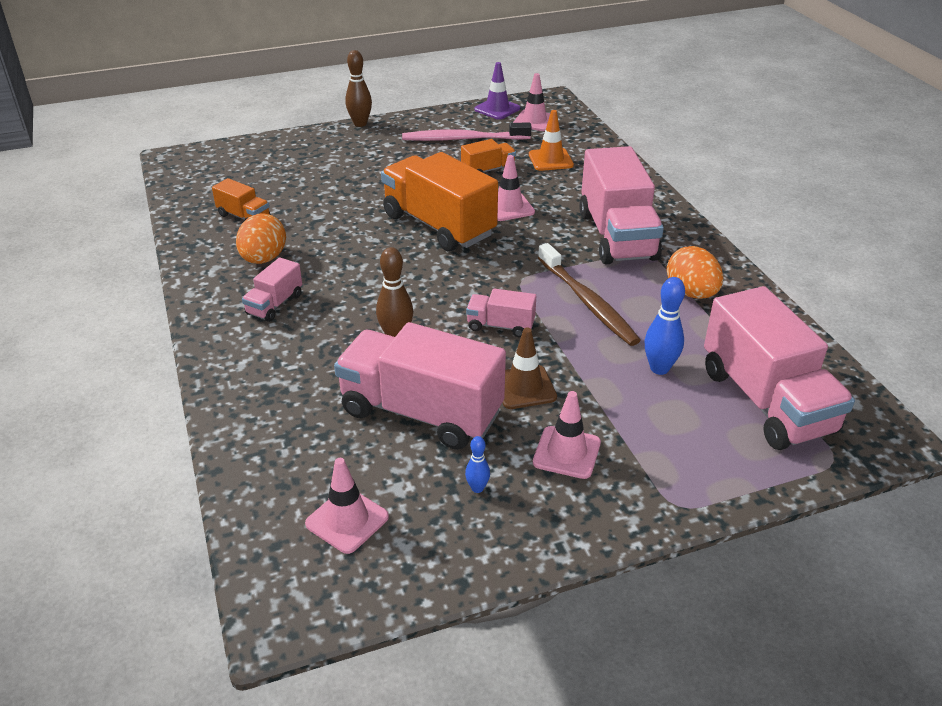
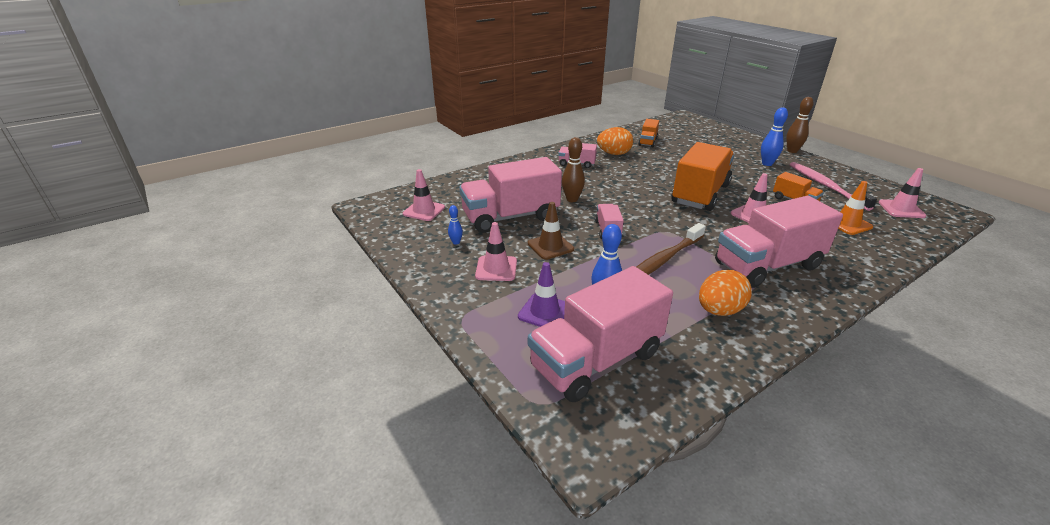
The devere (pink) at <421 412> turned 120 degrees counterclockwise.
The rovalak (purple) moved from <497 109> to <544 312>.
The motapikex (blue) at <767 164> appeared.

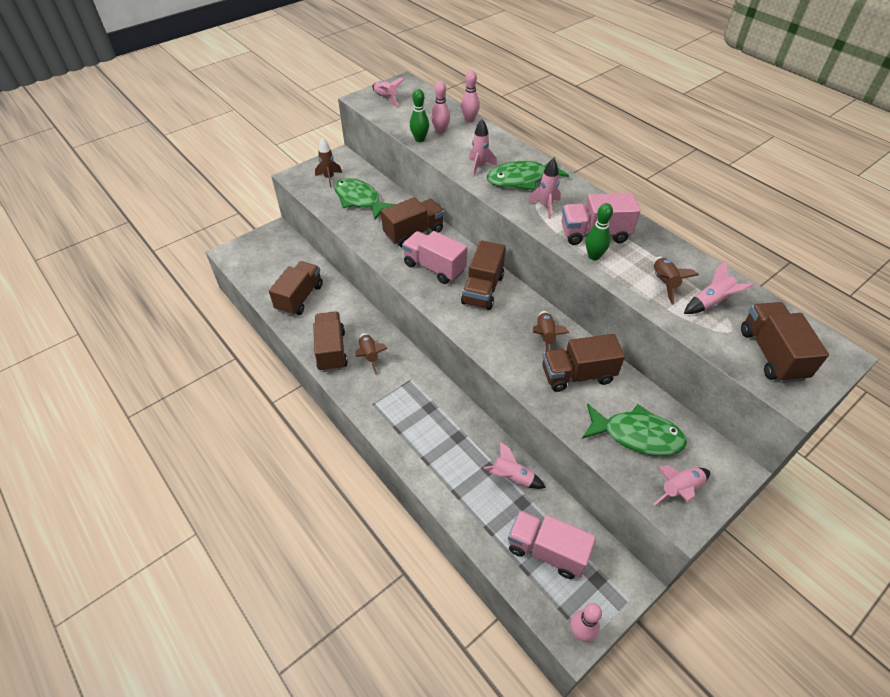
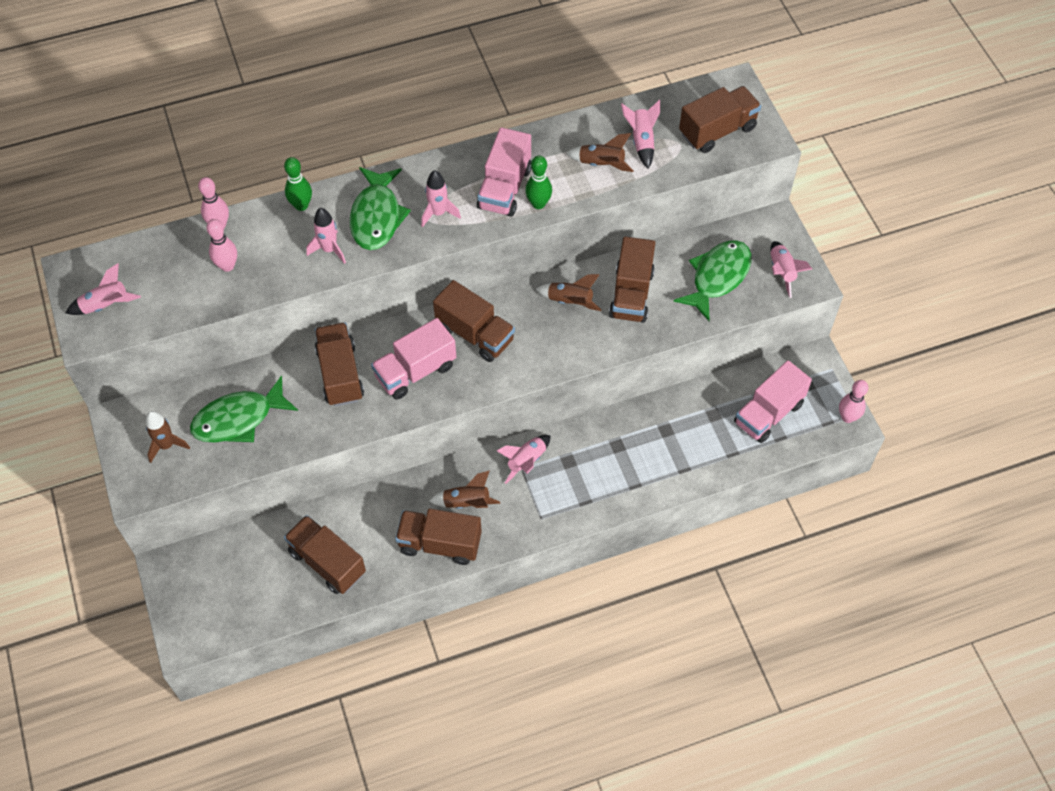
The motapikex (green) moved from <419 139> to <301 205>.
The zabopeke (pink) moved from <512 478> to <526 461>.
The devere (brown) at <771 354> turned 135 degrees clockwise.

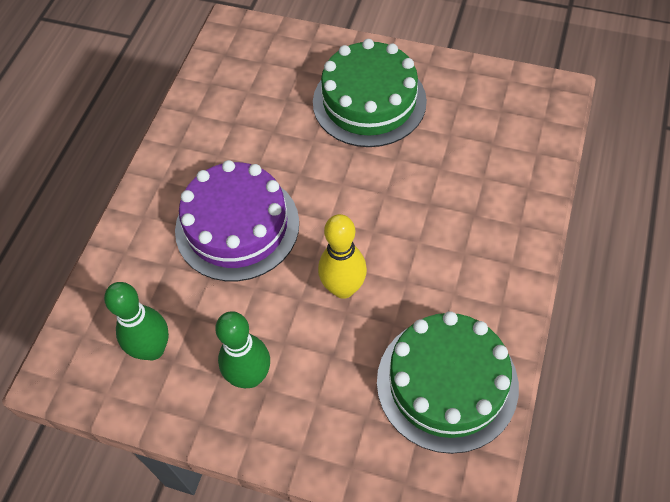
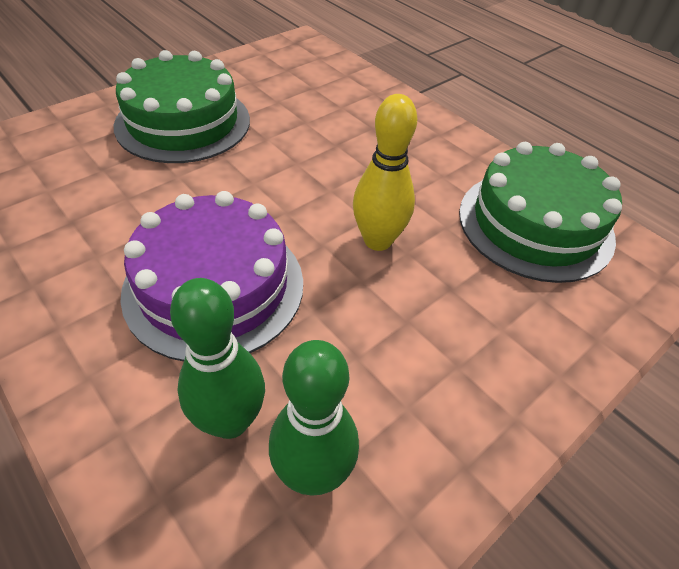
The motapikex (green) moved from <250 376> to <230 421>.

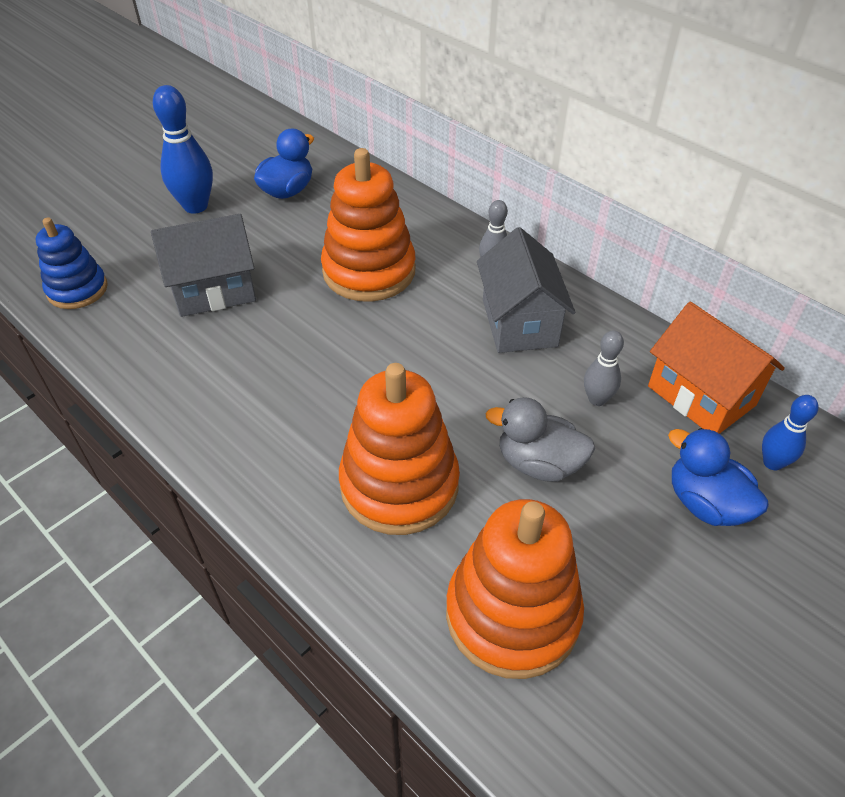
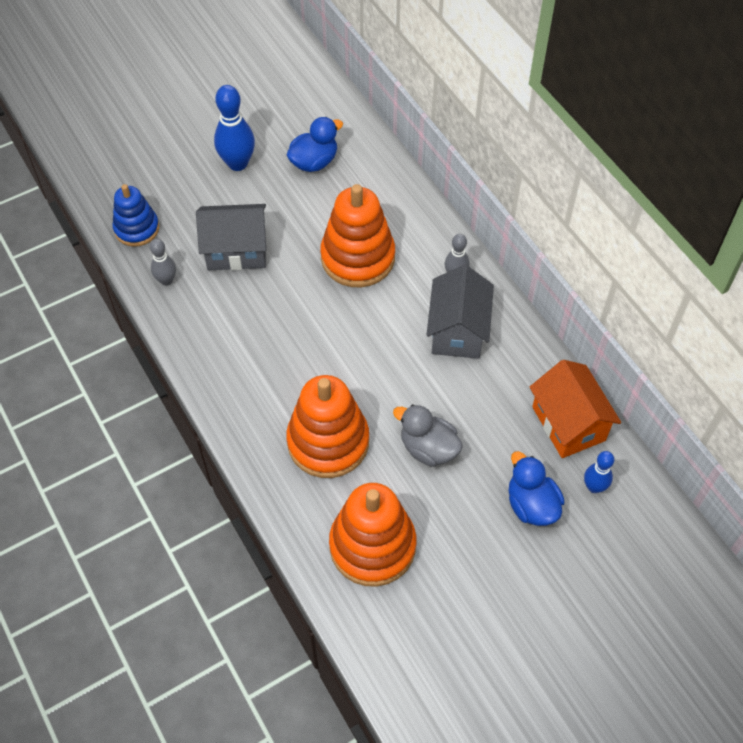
The motapikex (grey) moved from <597 399> to <166 280>.

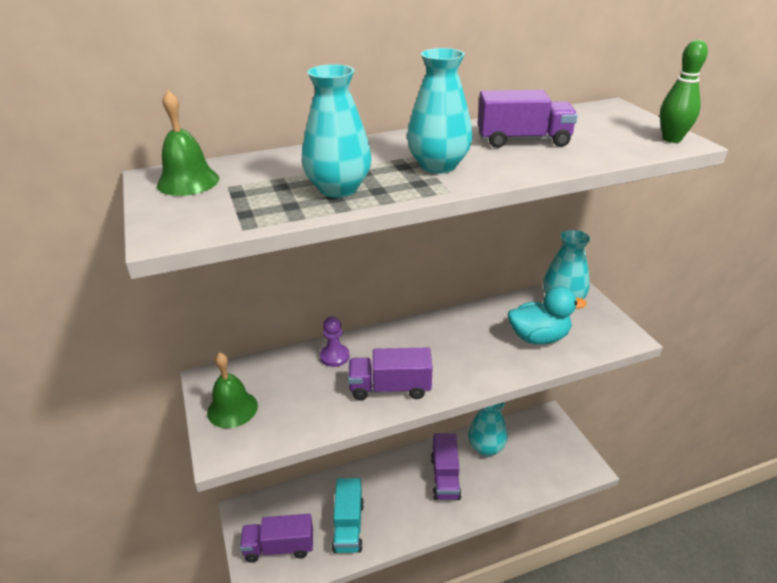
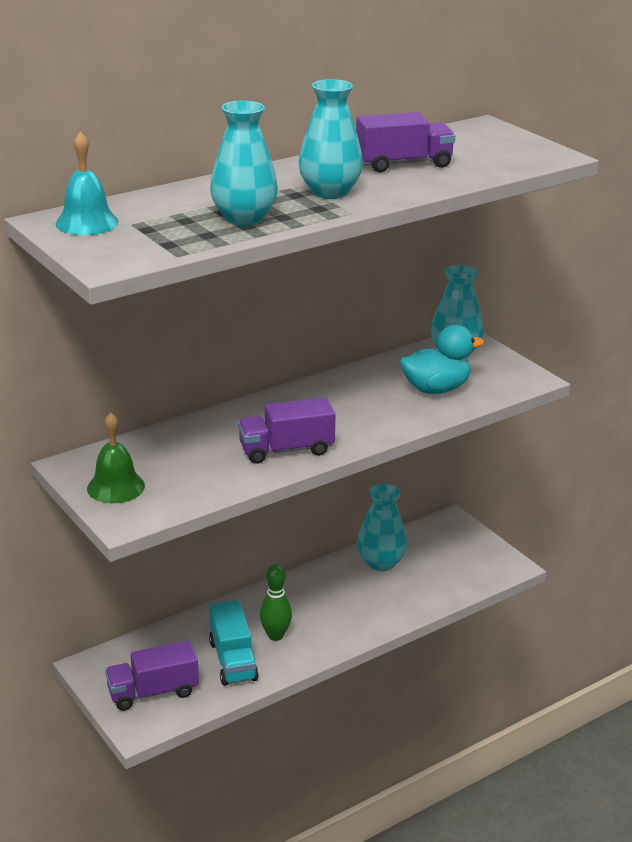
The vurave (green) at <188 182> became the vurave (turquoise) at <87 223>.
The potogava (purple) at <334 356> disappeared.
The devere (purple) at <445 477> disappeared.
The motapikex (green) moved from <671 139> to <275 635>.

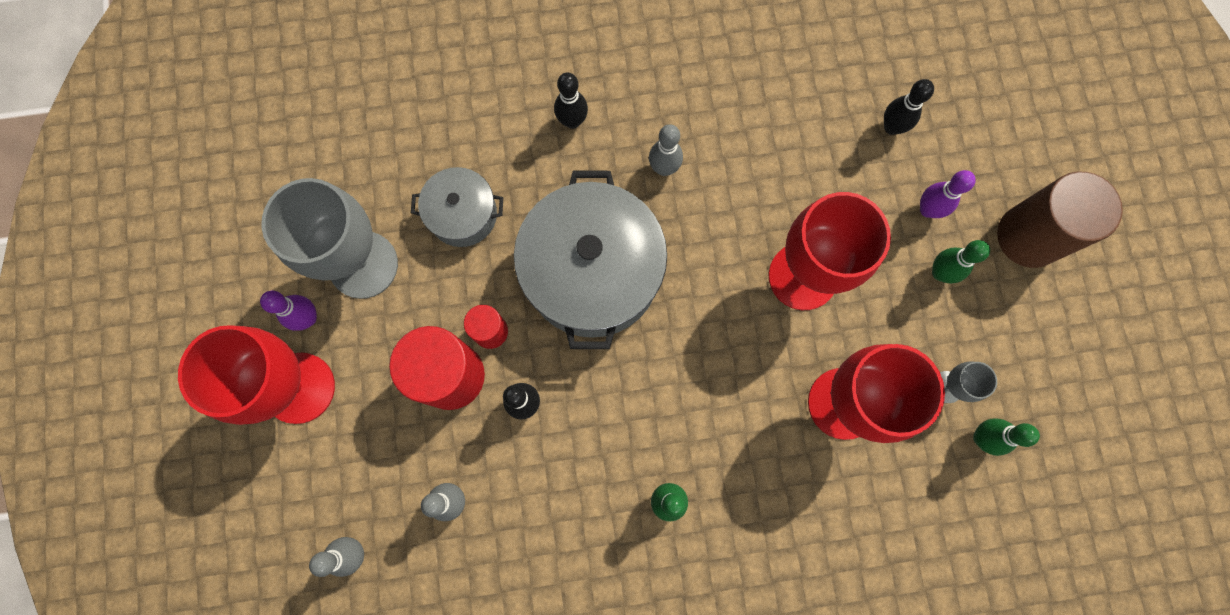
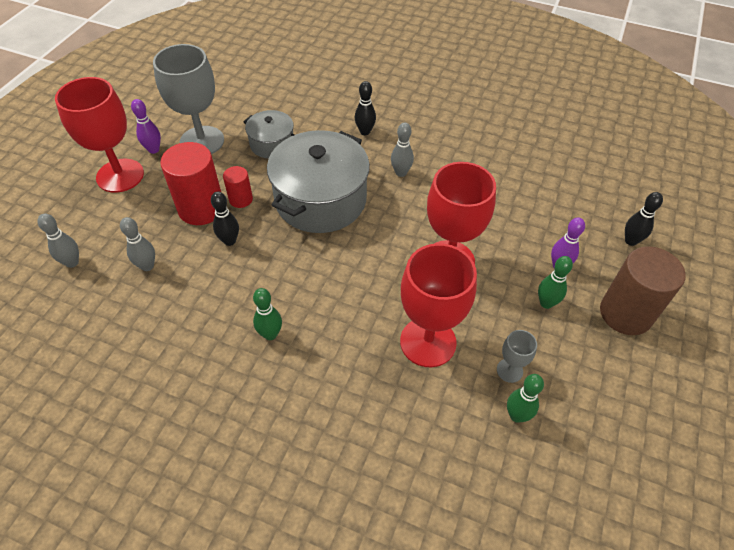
The motapikex (black) moved from <891 127> to <631 241>.

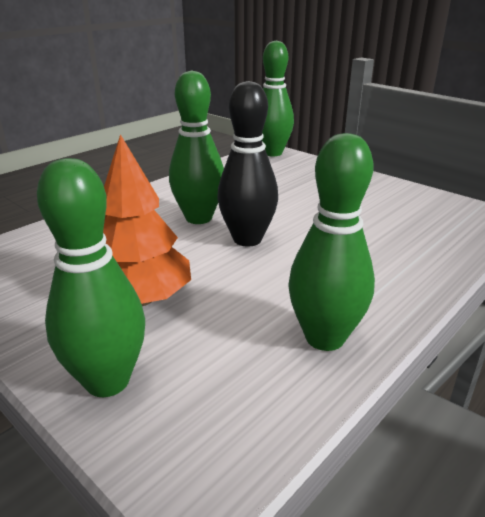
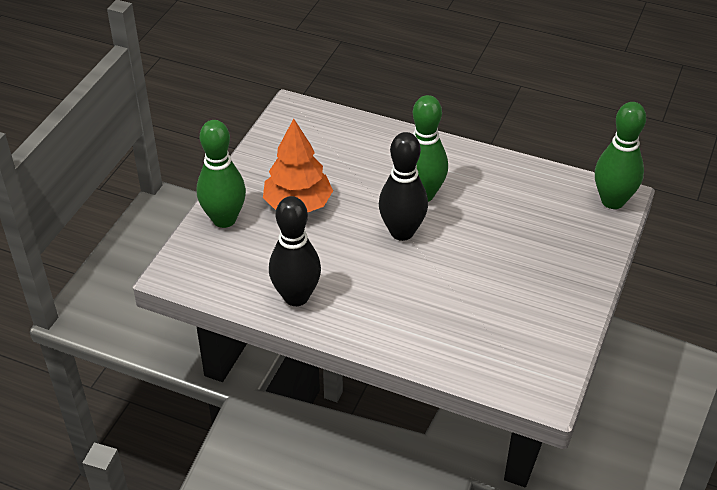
The motapikex (green) at <324 338> became the motapikex (black) at <296 297>.

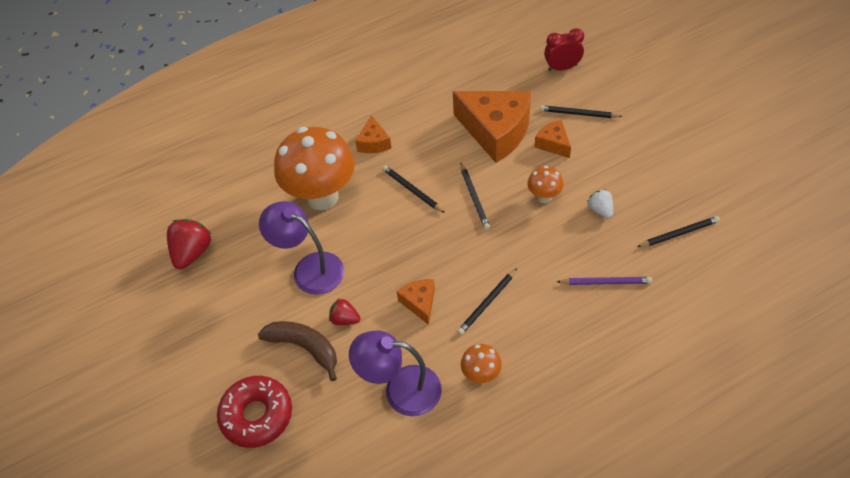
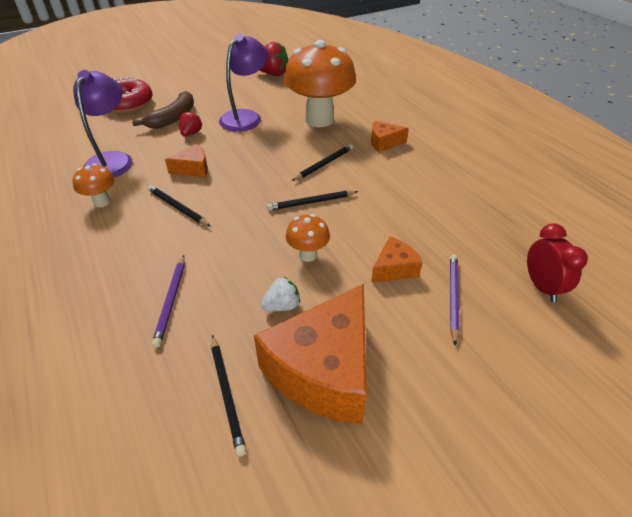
The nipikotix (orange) moved from <496 131> to <324 370>.
The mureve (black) at <578 114> became the mureve (purple) at <453 297>.

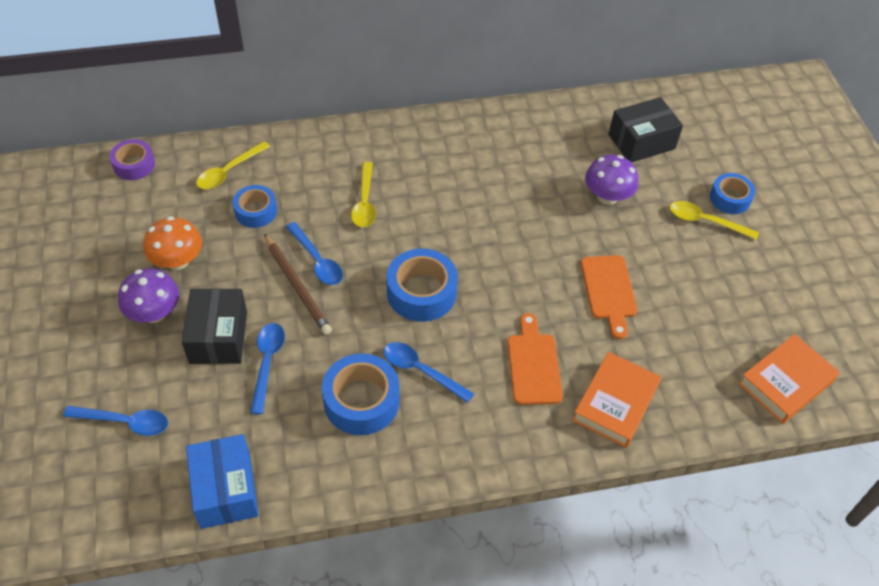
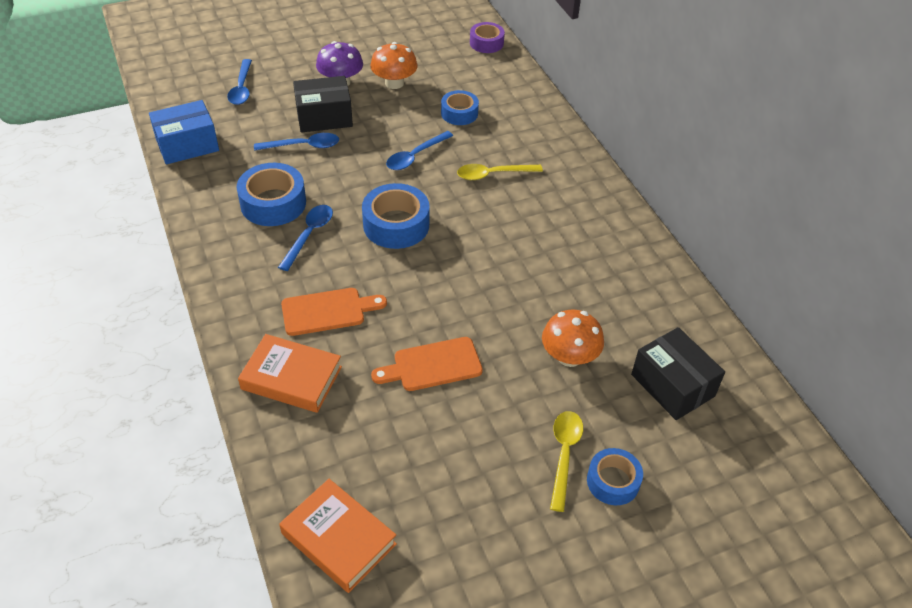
The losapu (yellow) at <229 171> disappeared.
The mureve (brown) at <297 286> disappeared.
The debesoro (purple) at <607 196> became the debesoro (orange) at <569 356>.

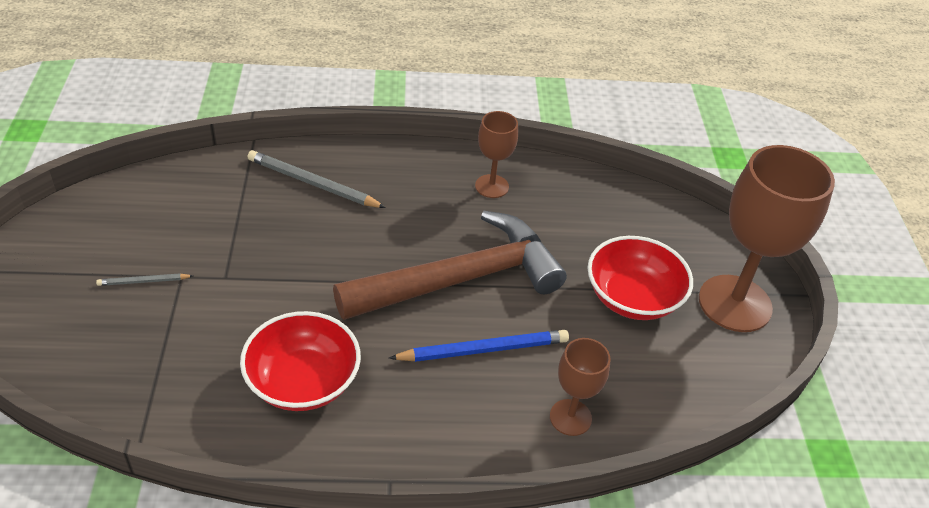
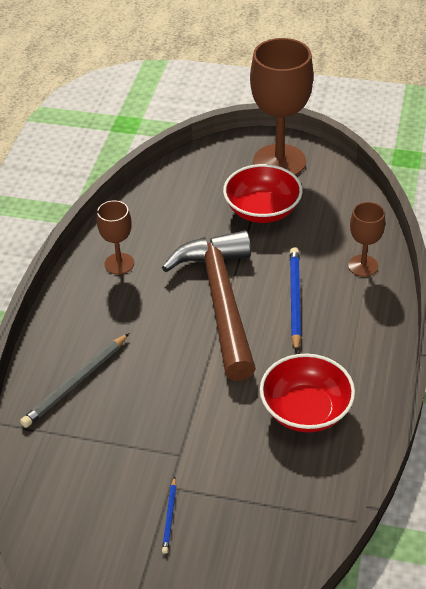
The mureve (grey) at <144 281> became the mureve (blue) at <170 516>.

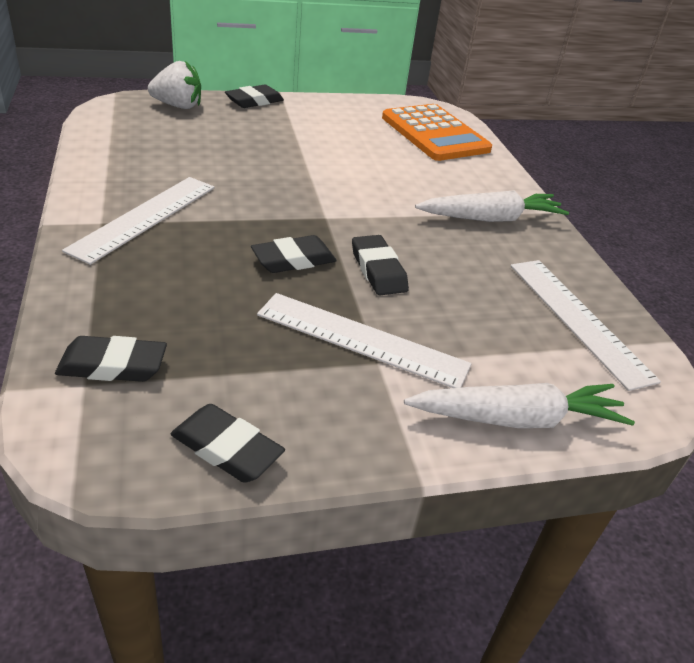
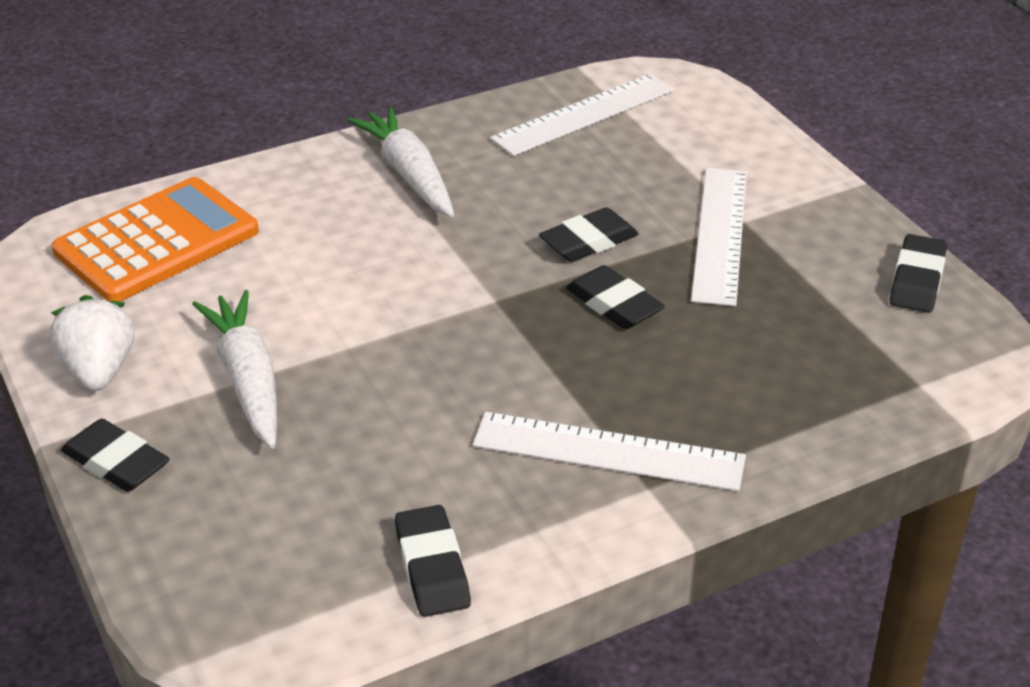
The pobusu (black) moved from <113 365> to <432 567>.
The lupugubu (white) moved from <178 106> to <99 371>.
The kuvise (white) moved from <517 419> to <248 379>.

